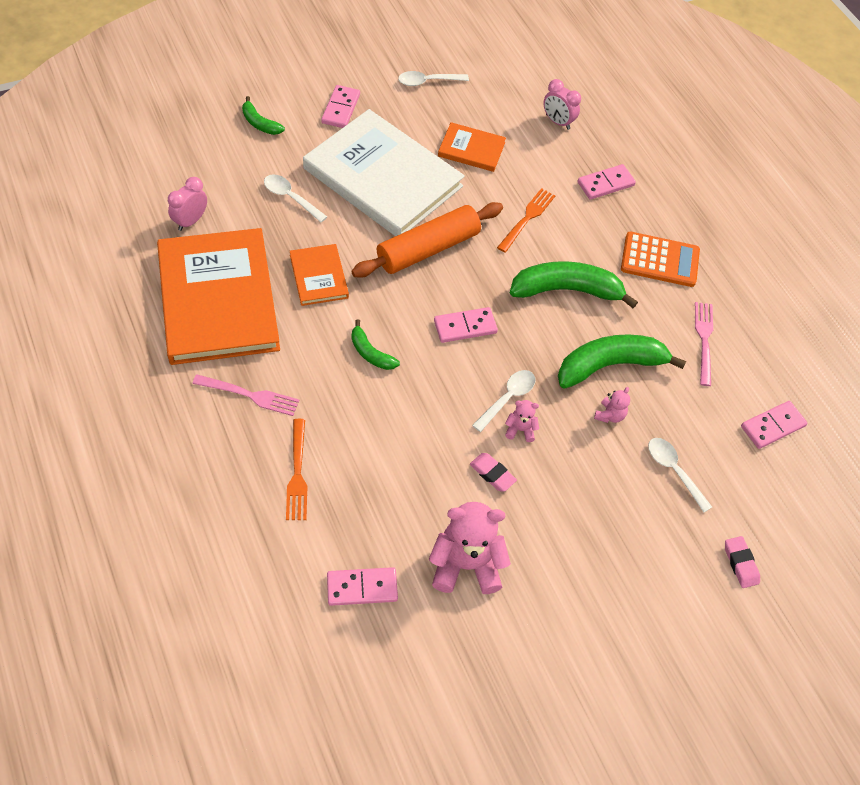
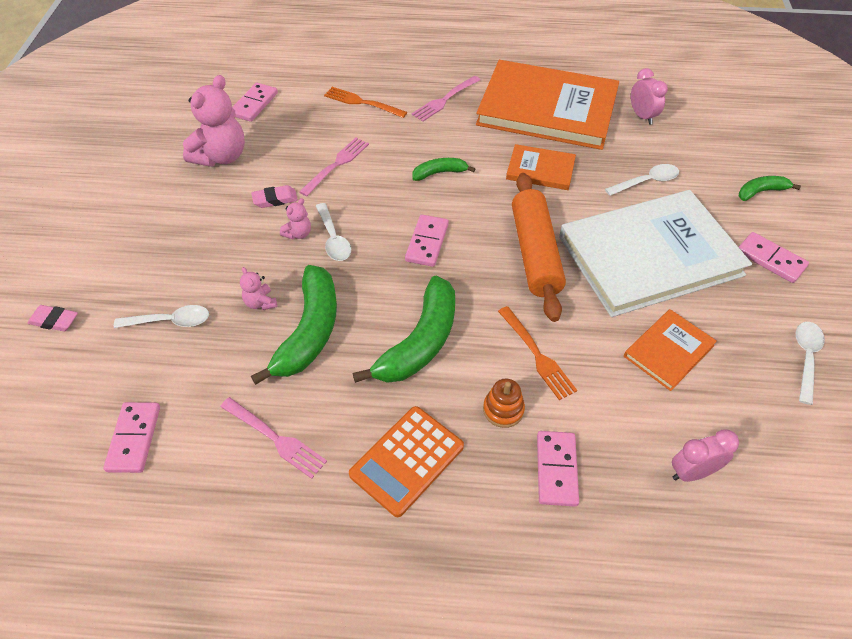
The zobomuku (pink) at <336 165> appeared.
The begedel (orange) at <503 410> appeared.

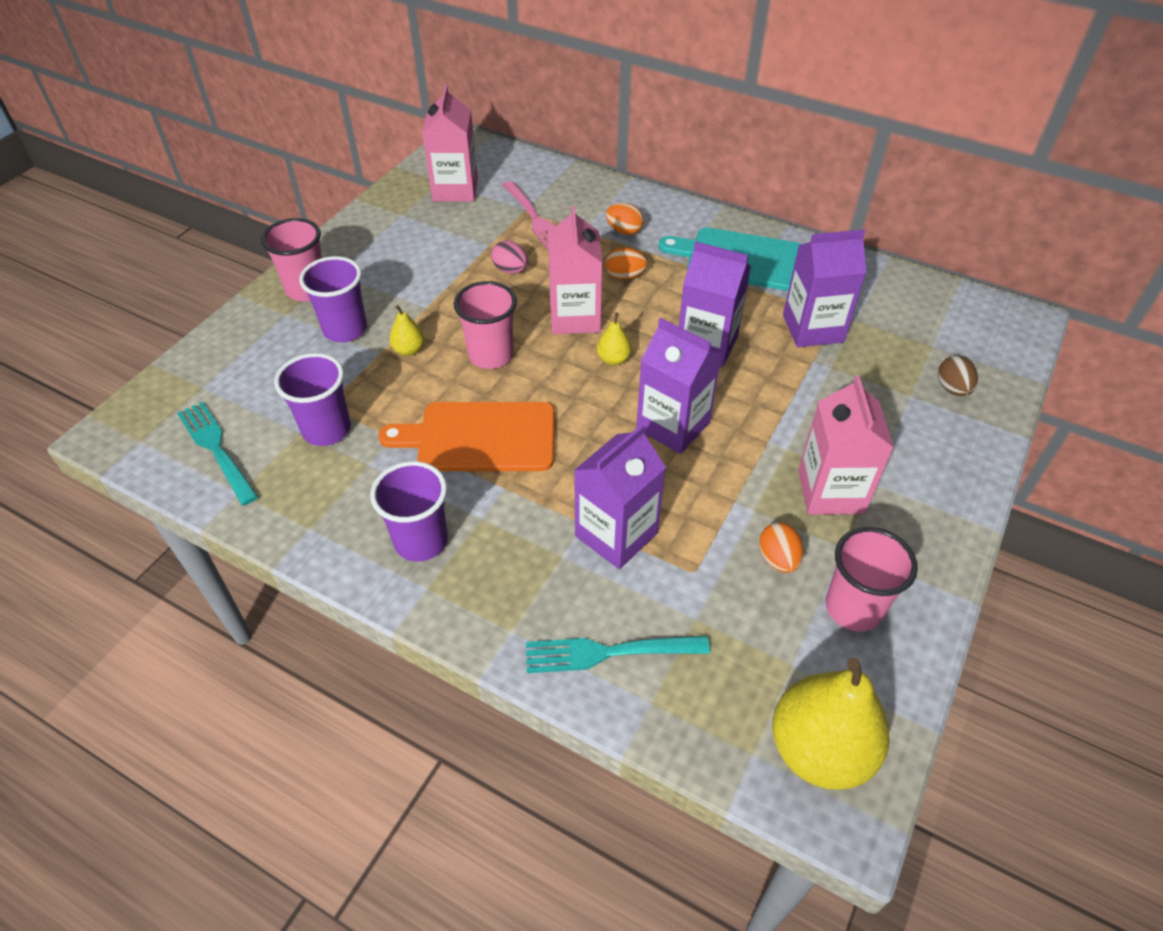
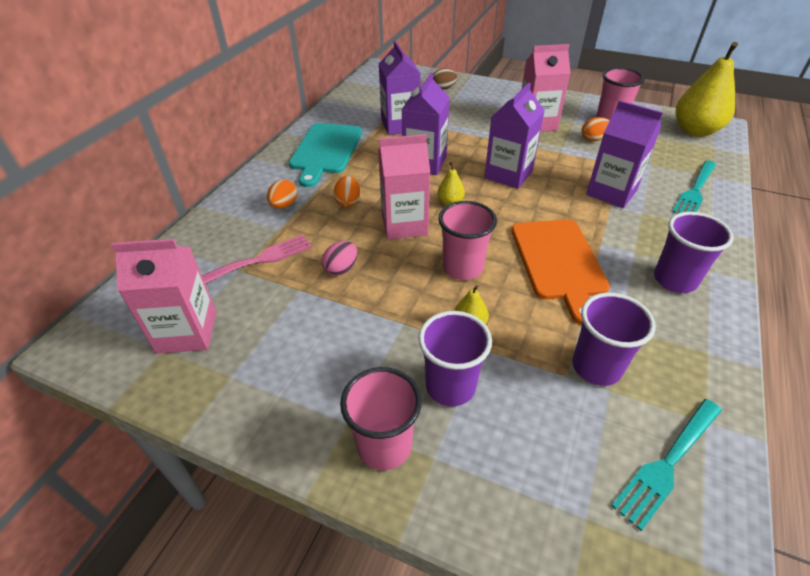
The zobomuku (turquoise) at <609 652> turned 45 degrees clockwise.

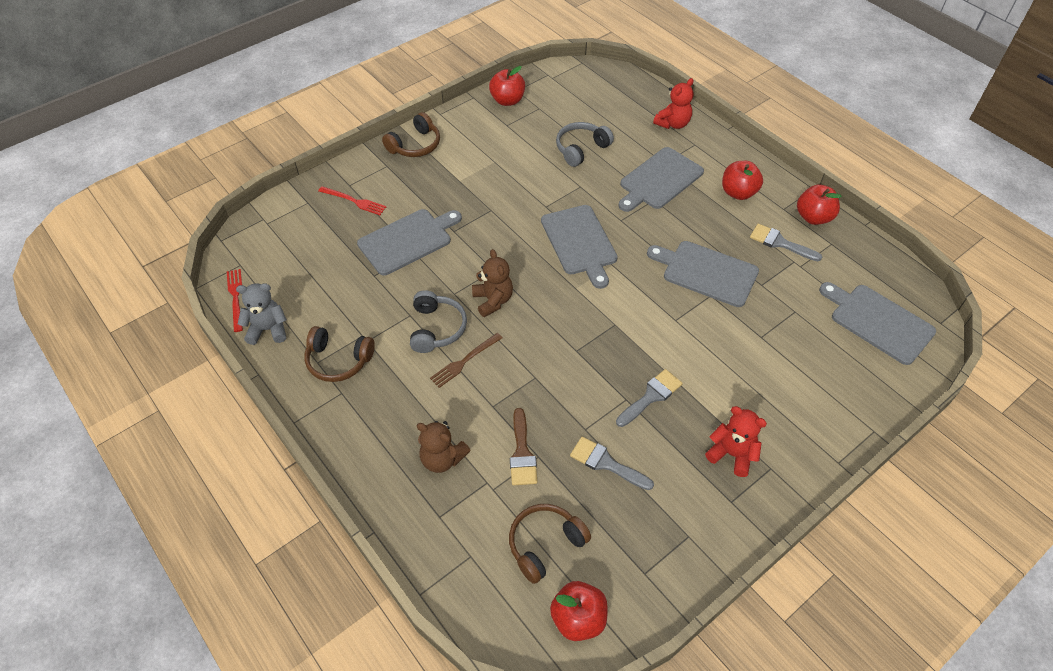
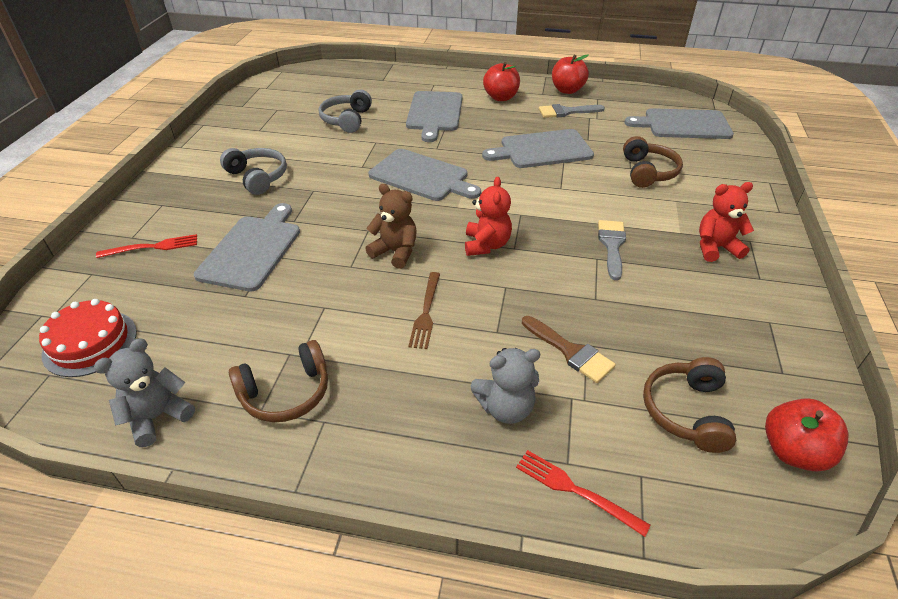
The zobomuku (red) moved from <236 297> to <575 490>.
The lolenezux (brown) moved from <415 145> to <647 172>.
The lolenezux (grey) moved from <436 328> to <257 177>.
The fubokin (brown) at <442 458> became the fubokin (grey) at <505 408>.
The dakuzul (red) at <507 100> disappeared.
The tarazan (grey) at <606 463> disappeared.
The fubokin (red) moved from <673 124> to <486 245>.
The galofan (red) at <90 343> appeared.

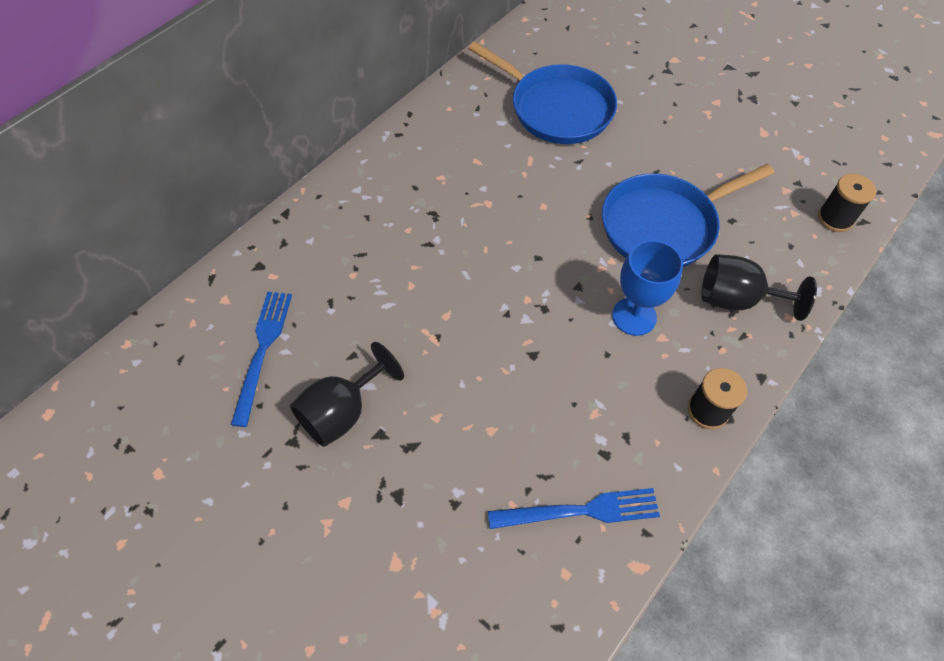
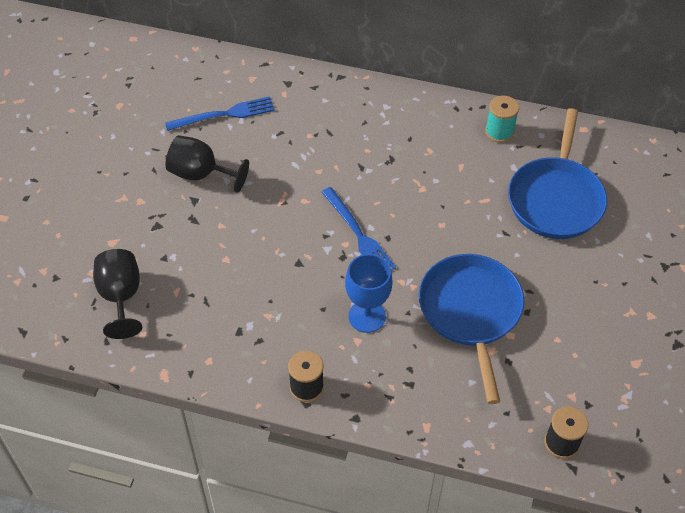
The zobomuku (blue) moved from <580 511> to <358 234>.
The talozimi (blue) at <663 226> turned 45 degrees clockwise.
The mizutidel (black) moved from <736 299> to <121 297>.
The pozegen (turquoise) at <499 132> appeared.

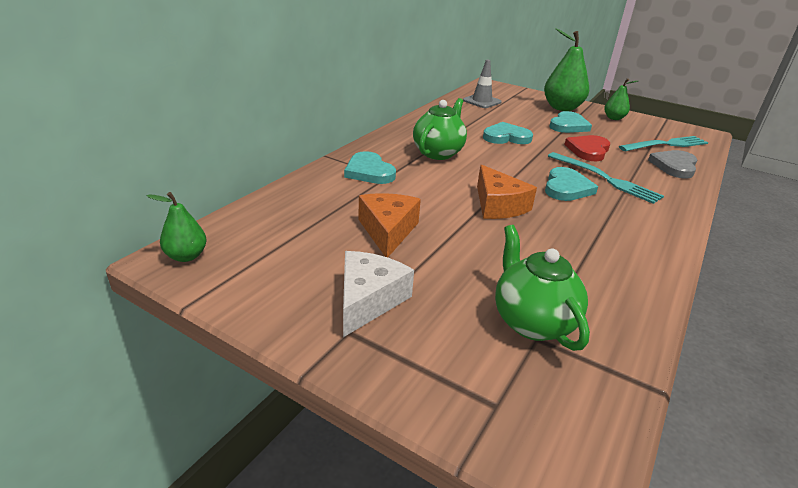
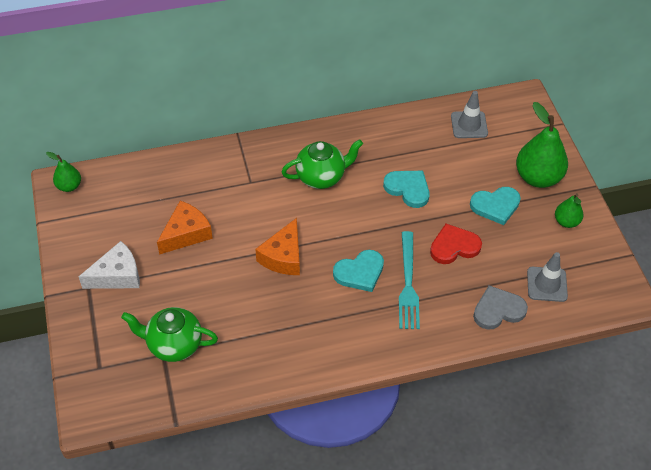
The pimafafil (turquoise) at <369 172> disappeared.
The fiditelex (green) at <532 322> turned 105 degrees counterclockwise.
The zobomuku (turquoise) at <666 145> was replaced by the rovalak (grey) at <547 284>.

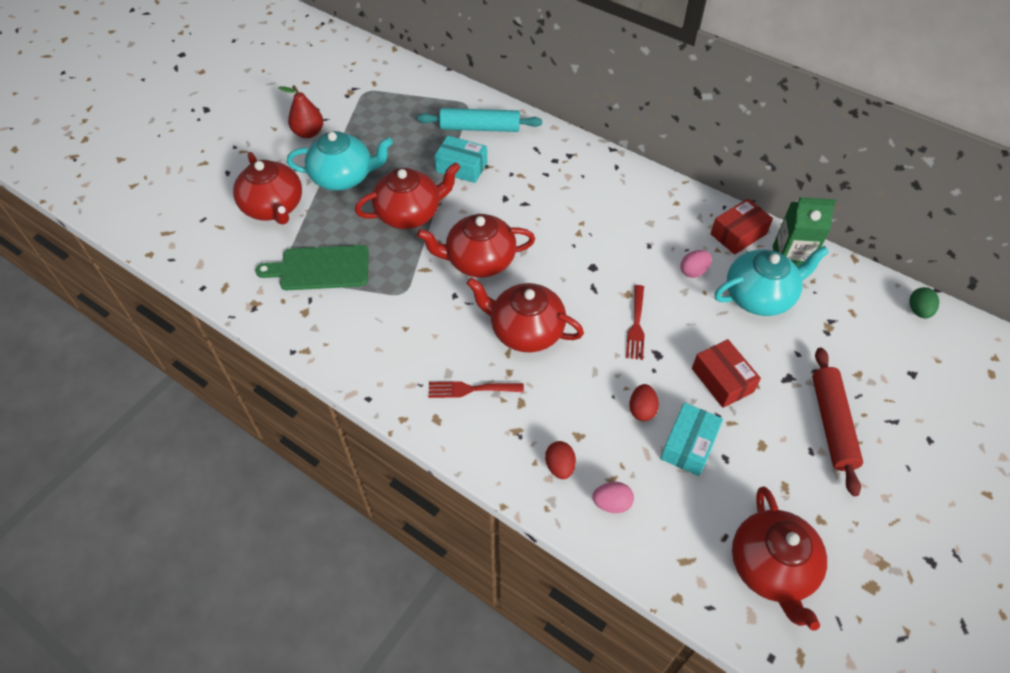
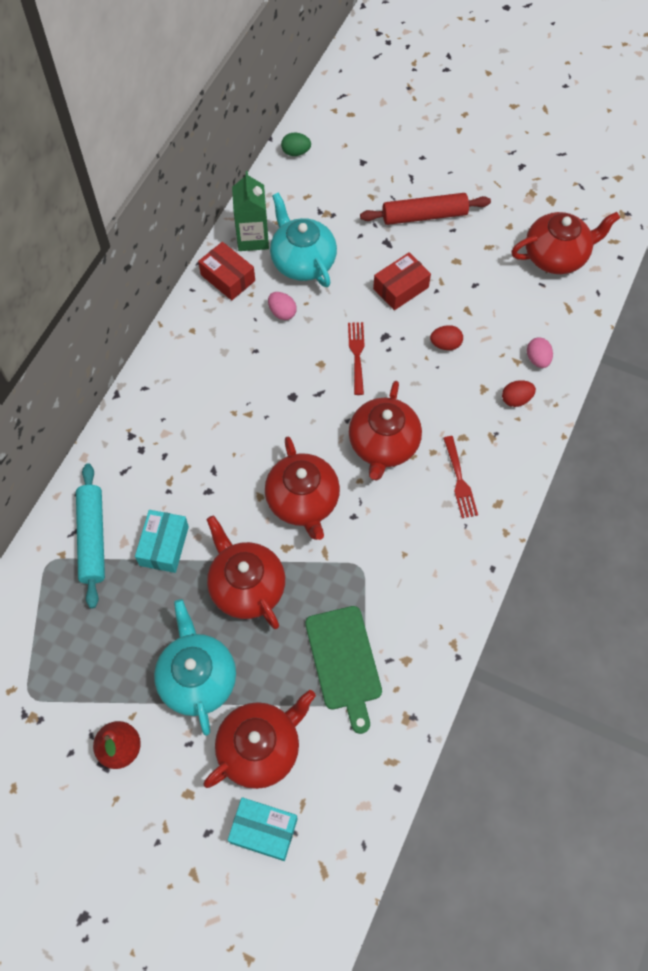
The zobomuku (red) at <636 325> turned 90 degrees counterclockwise.
The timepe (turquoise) moved from <688 445> to <264 830>.

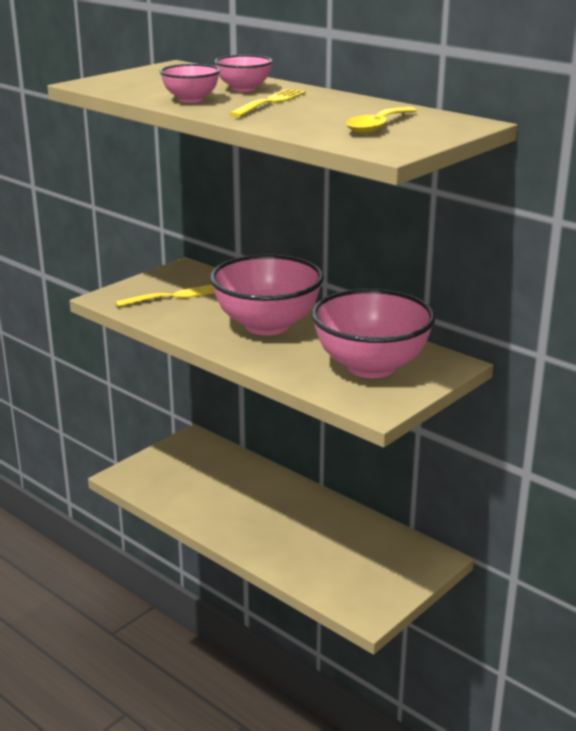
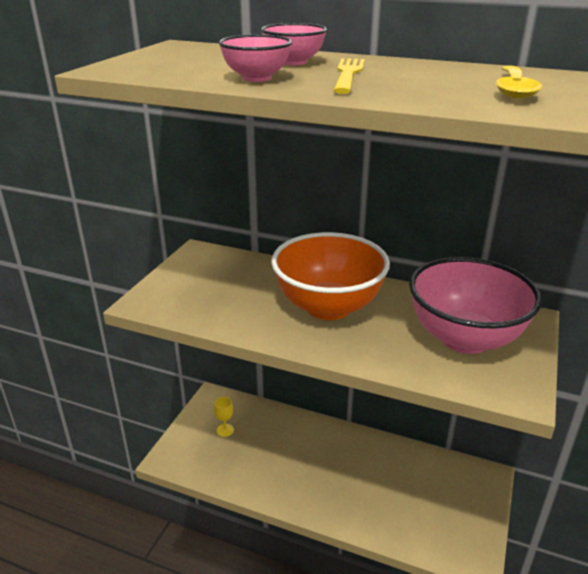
The zobomuku (yellow) at <171 296> disappeared.
The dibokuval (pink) at <267 326> became the dibokuval (orange) at <328 307>.
The mizutidel (yellow) at <225 430> appeared.

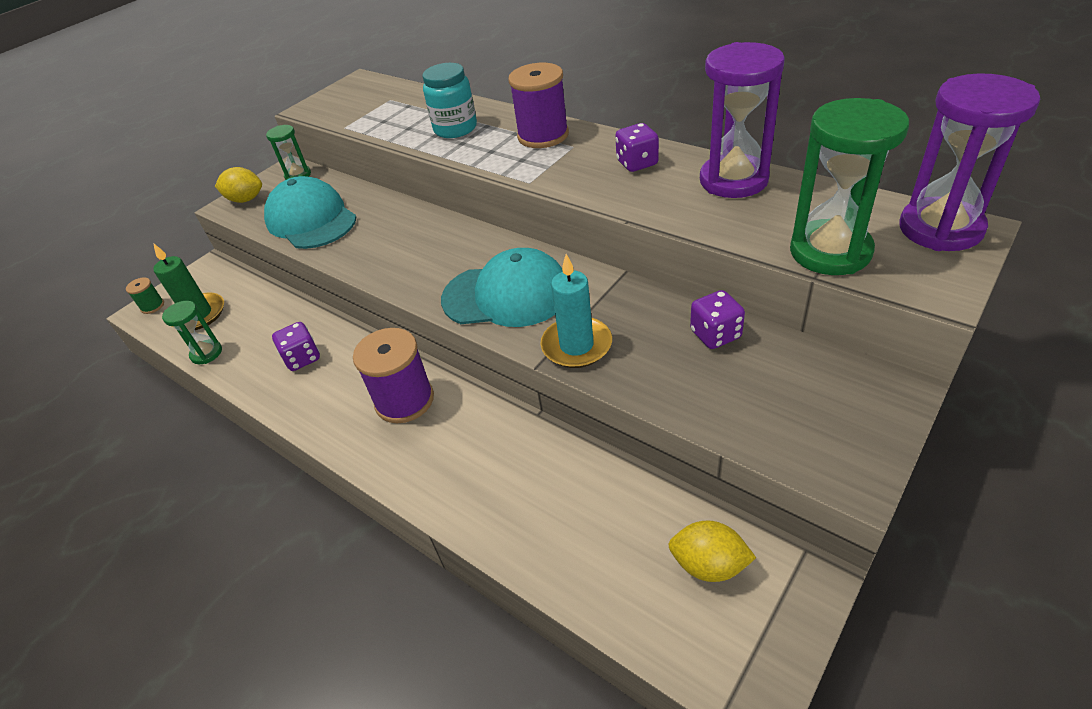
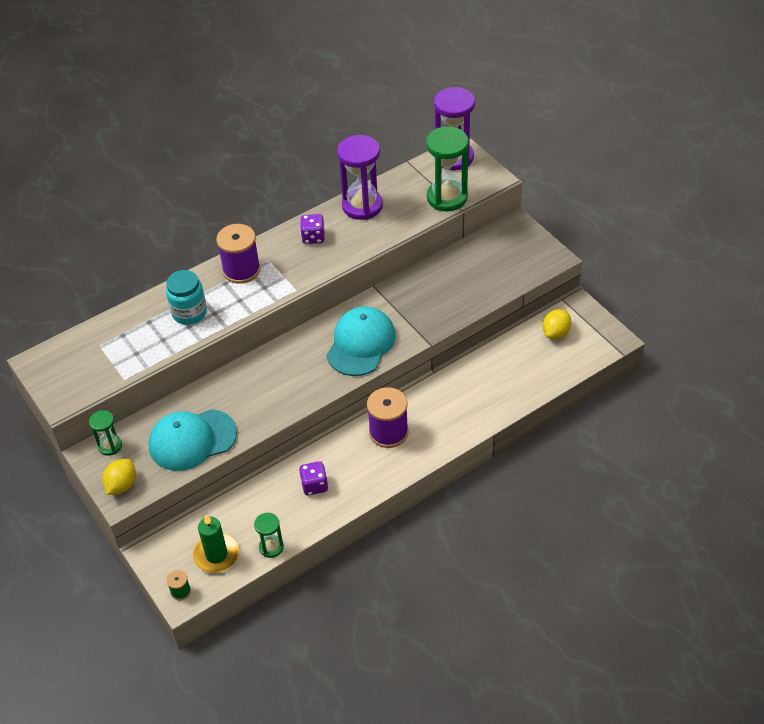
The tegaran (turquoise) at <576 345> disappeared.
The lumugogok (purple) at <715 334> disappeared.

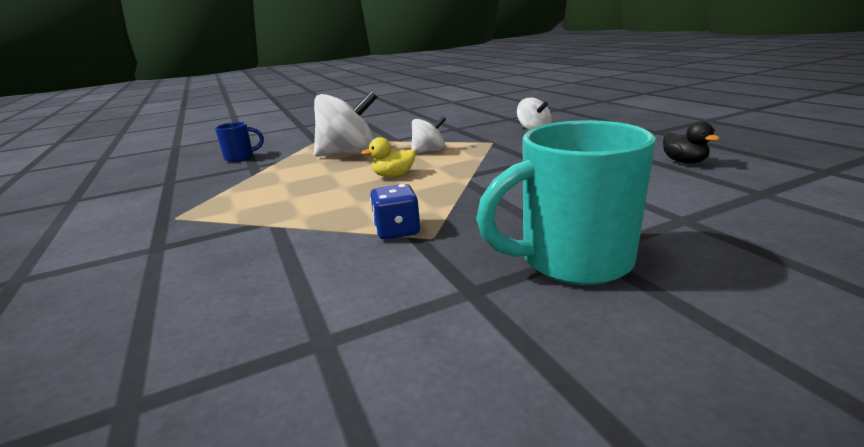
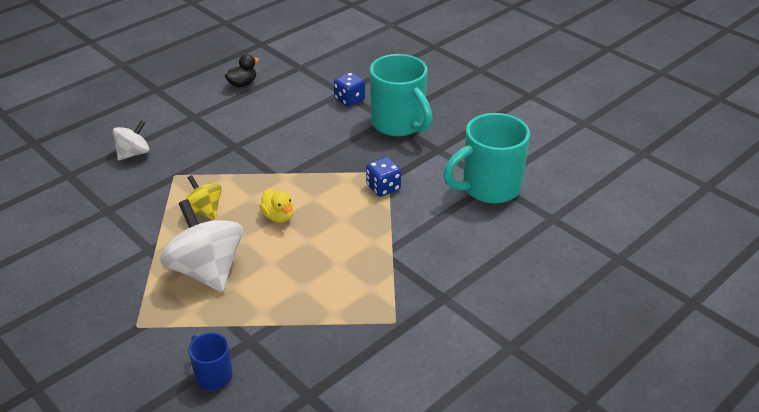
The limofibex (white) at <429 152> became the limofibex (yellow) at <204 211>.
The lumugogok (blue) at <349 100> appeared.
The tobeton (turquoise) at <488 188> appeared.

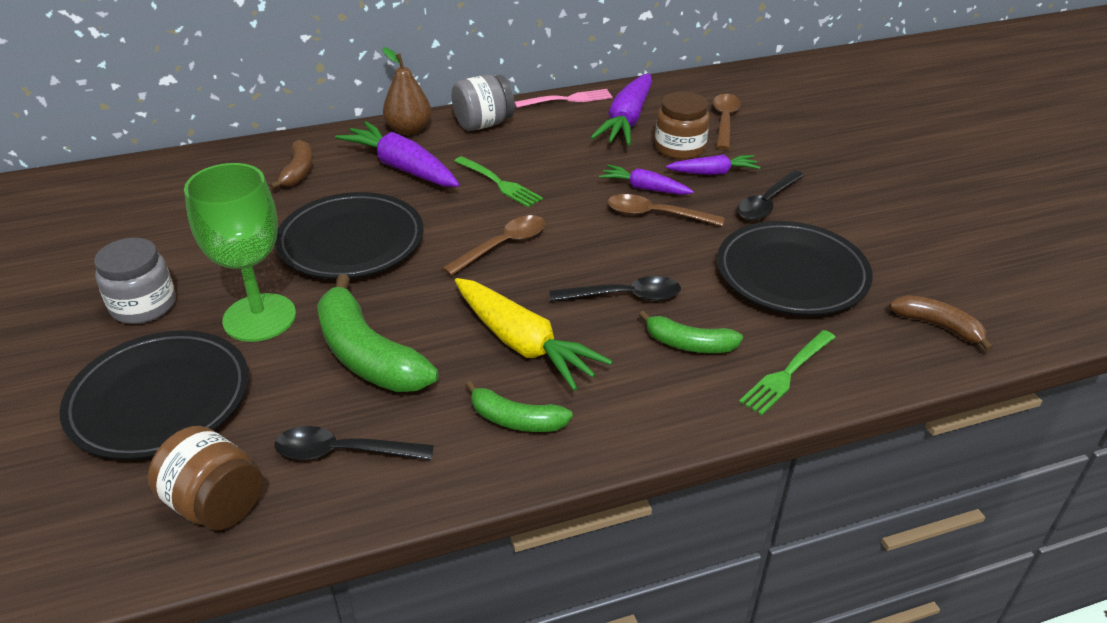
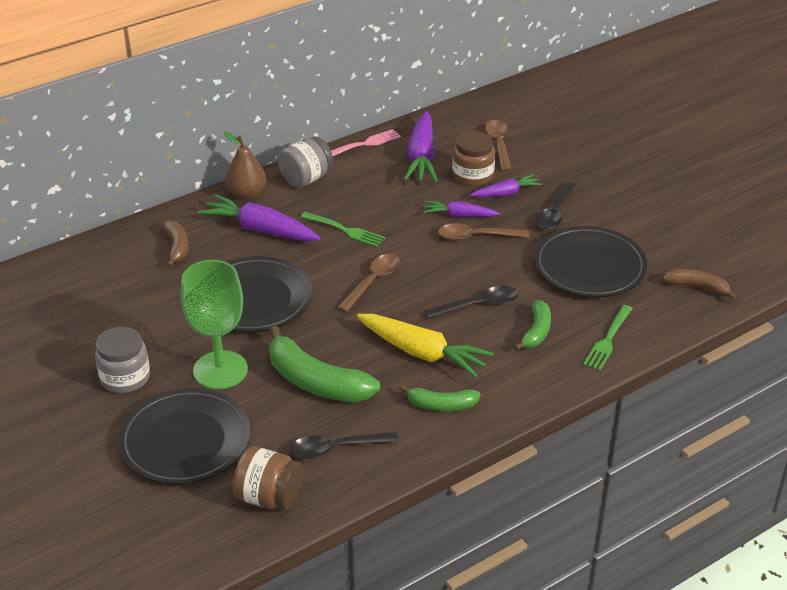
The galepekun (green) at <689 344> turned 75 degrees counterclockwise.

